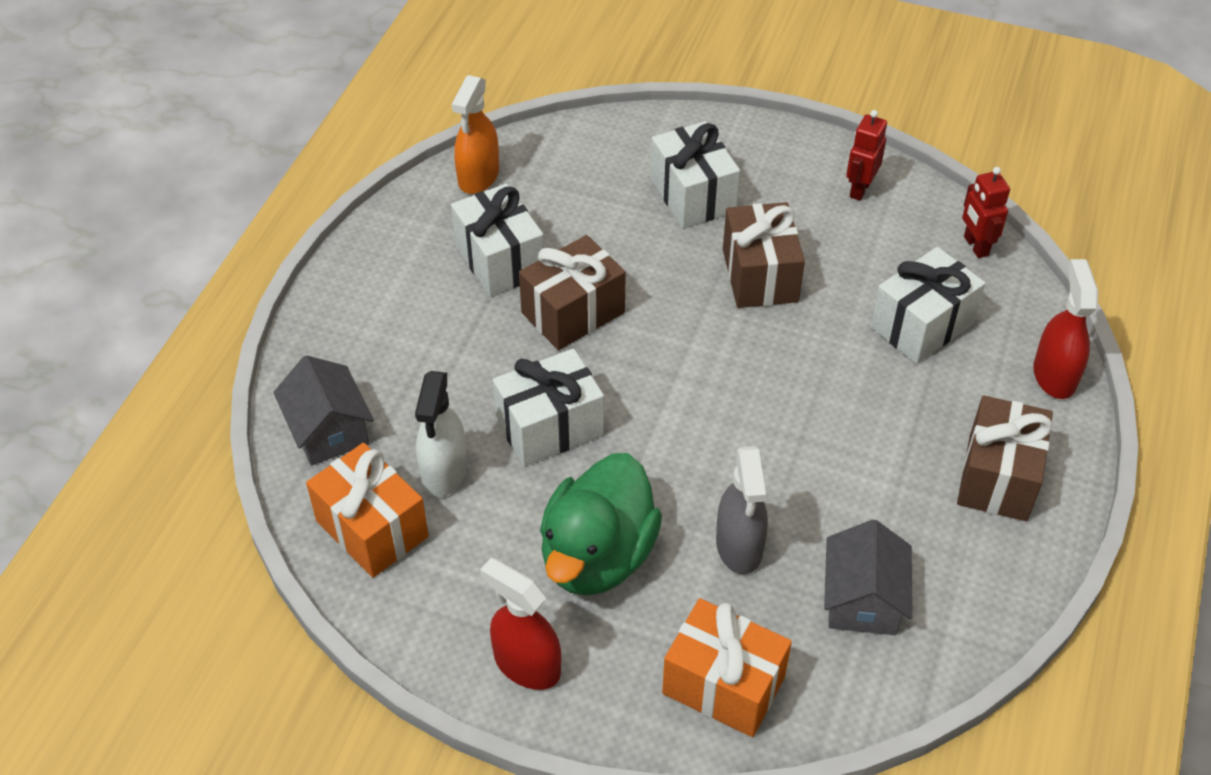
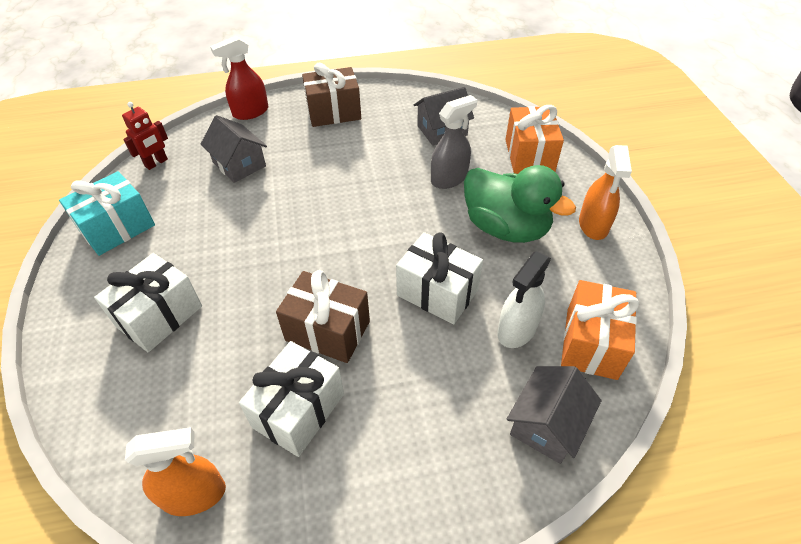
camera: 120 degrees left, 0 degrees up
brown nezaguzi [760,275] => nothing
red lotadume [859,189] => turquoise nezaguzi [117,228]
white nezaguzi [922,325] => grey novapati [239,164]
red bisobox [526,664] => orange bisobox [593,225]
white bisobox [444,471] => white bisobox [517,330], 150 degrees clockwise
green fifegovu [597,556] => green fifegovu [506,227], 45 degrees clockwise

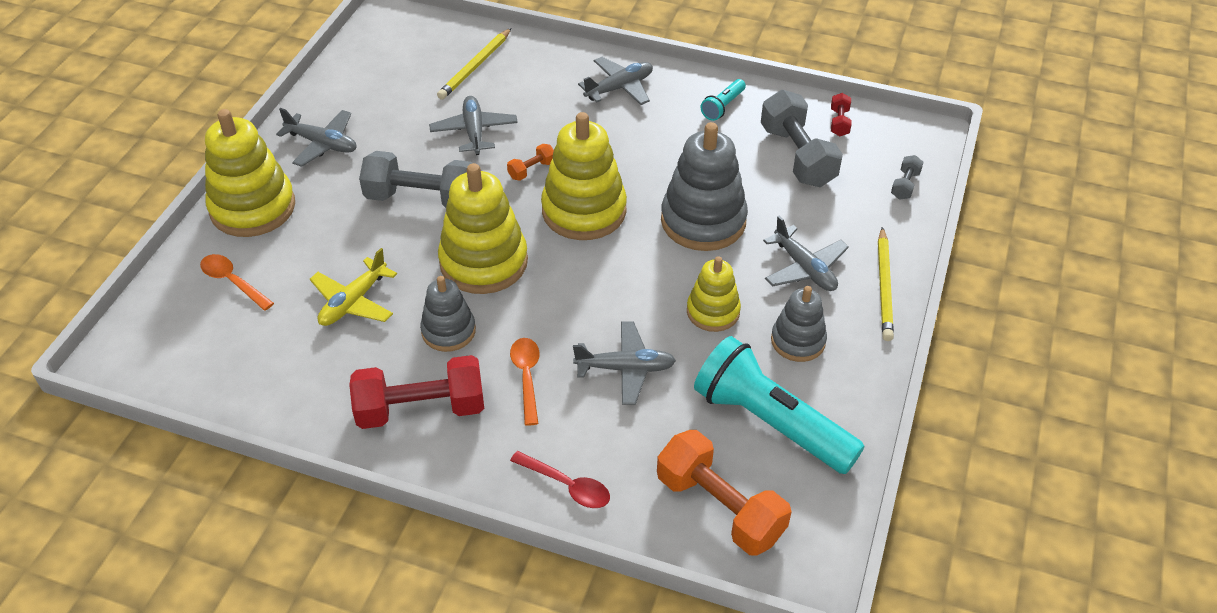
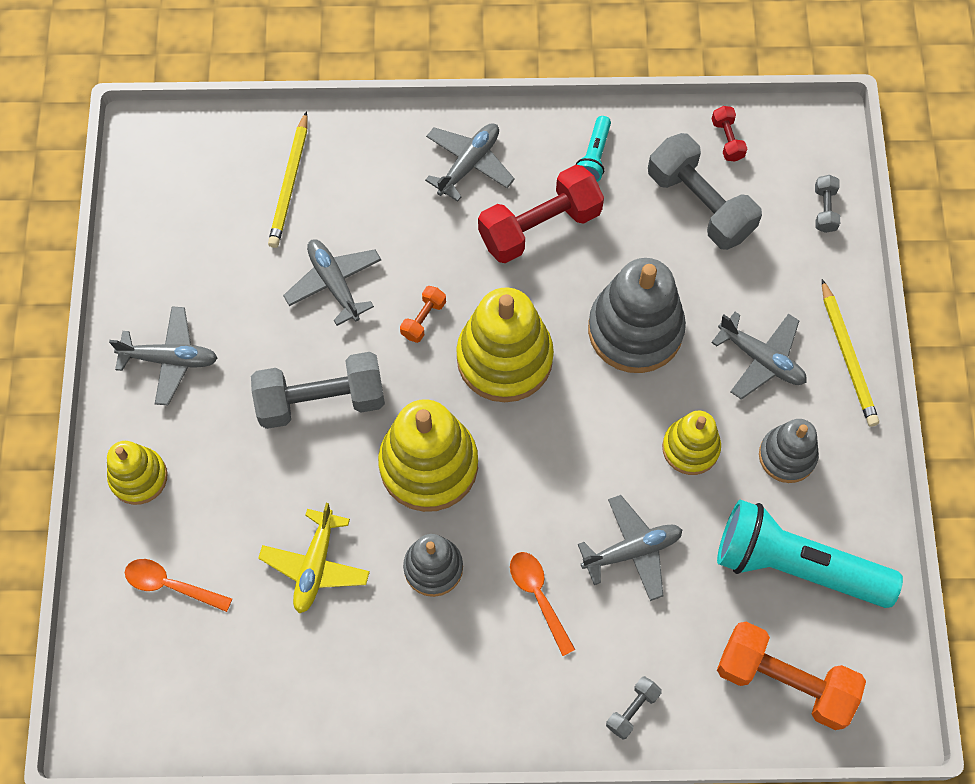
camera: 20 degrees left, 20 degrees up
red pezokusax [421,409] => red pezokusax [540,227], move
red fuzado [567,485] => grey pezokusax [632,710]
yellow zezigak [253,208] => yellow zezigak [138,477], x0.58

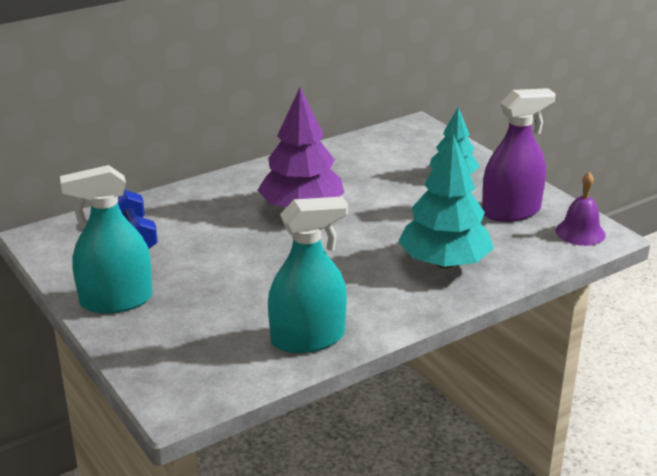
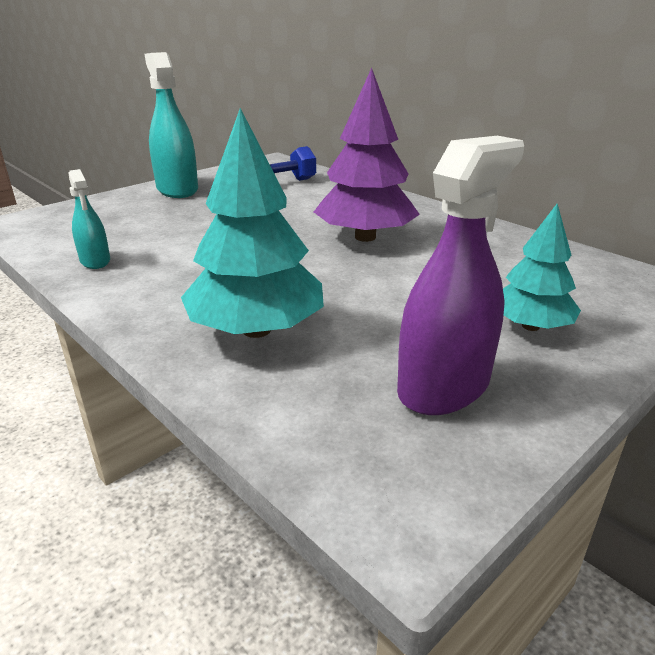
camera: 80 degrees right, 0 degrees up
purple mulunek [580,232] => nothing
purple bisobox [511,211] => purple bisobox [444,386], 105 degrees counterclockwise
turquoise bisobox [308,338] => turquoise bisobox [95,261], x0.54

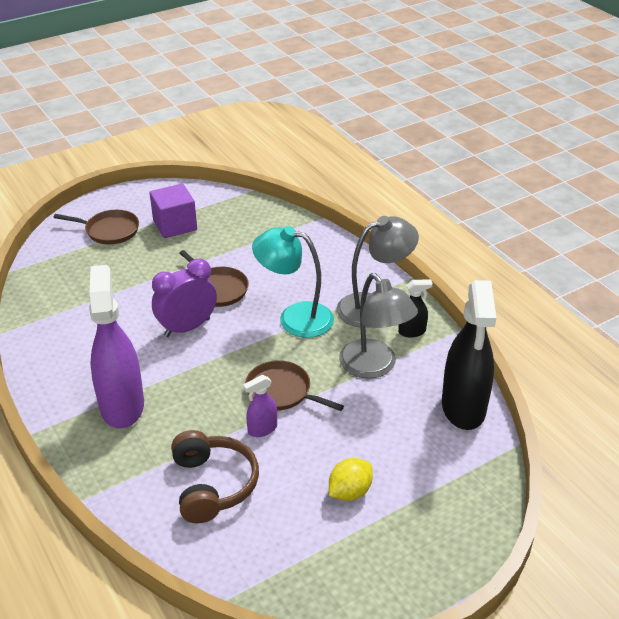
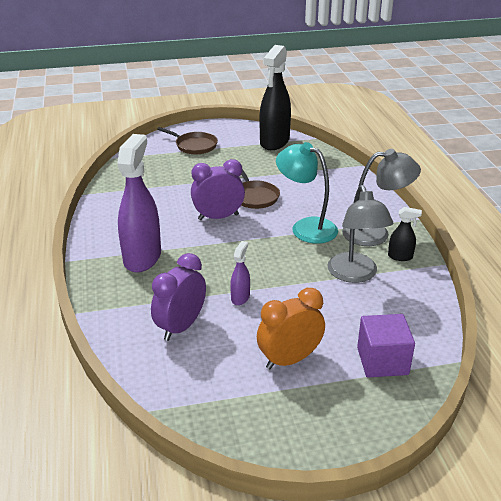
camera: 20 degrees right, 5 degrees down
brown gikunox [281,391] => nothing
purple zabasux [175,225] => purple zabasux [382,361], move
black bisobox [463,407] => black bisobox [274,142], move
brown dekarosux [212,485] => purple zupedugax [181,327]
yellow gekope [350,492] => orange zupedugax [289,359]
purple bisobox [262,429] => purple bisobox [240,297], 120 degrees clockwise

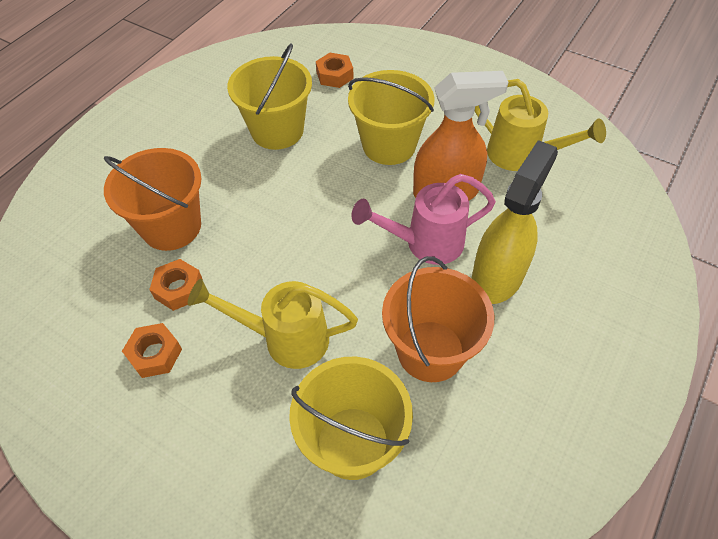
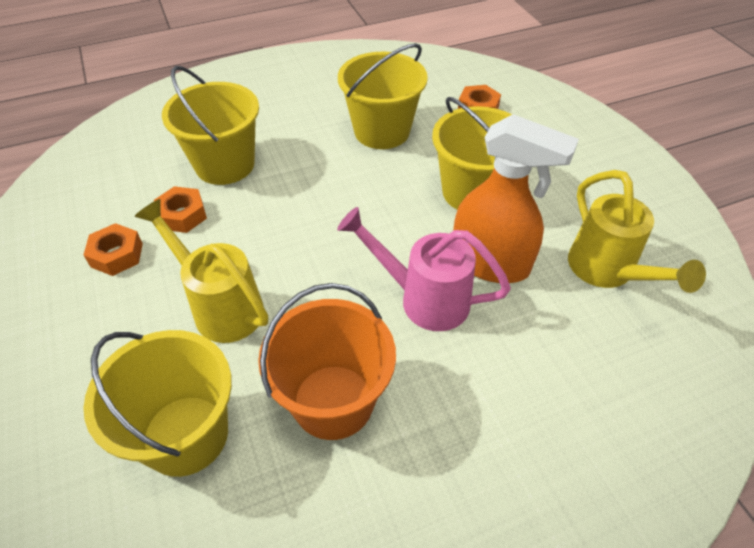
camera: 35 degrees right, 5 degrees down
yellow bisobox [497,276] => nothing
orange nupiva [171,226] => yellow nupiva [225,164]

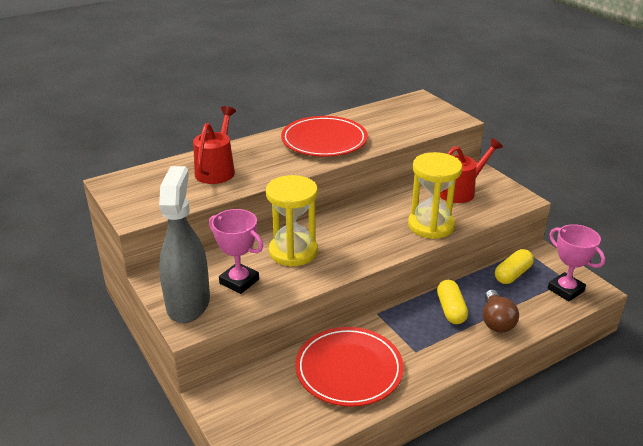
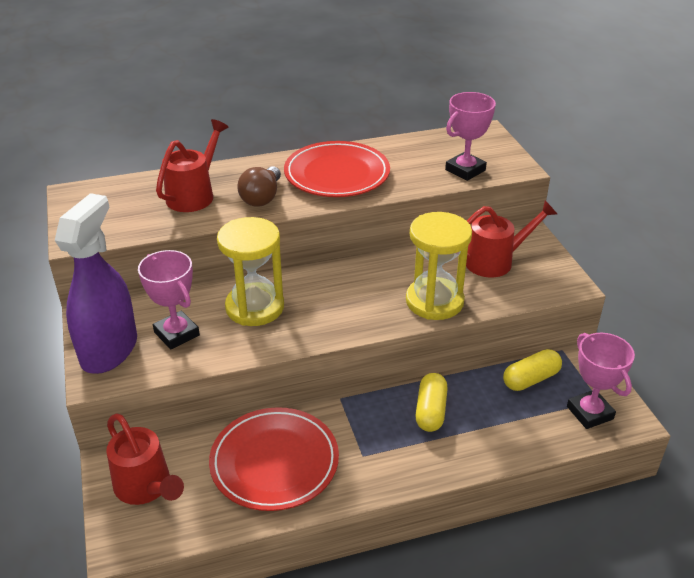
camera: 15 degrees right, 5 degrees up
nothing => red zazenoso [146,487]
nothing => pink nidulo [465,170]
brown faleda [496,321] => brown faleda [262,197], move
grey bisobox [188,303] => purple bisobox [109,350]

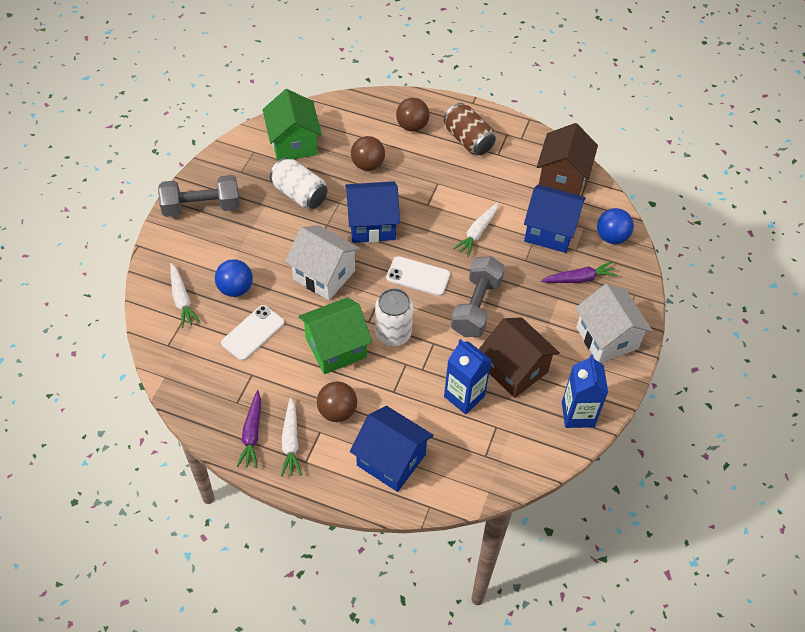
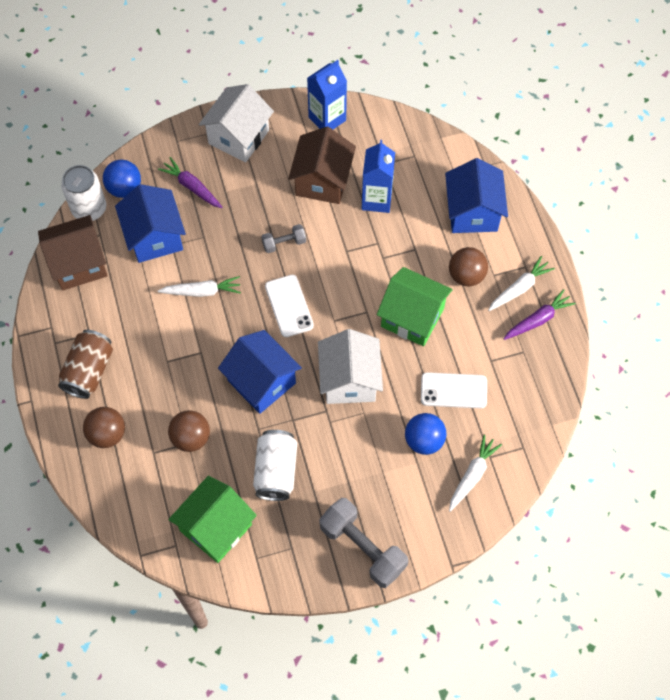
camera: 125 degrees left, 10 degrees up
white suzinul [393,334] => white suzinul [89,208], move
grey pezokusax [476,306] => grey pezokusax [284,243], x0.51

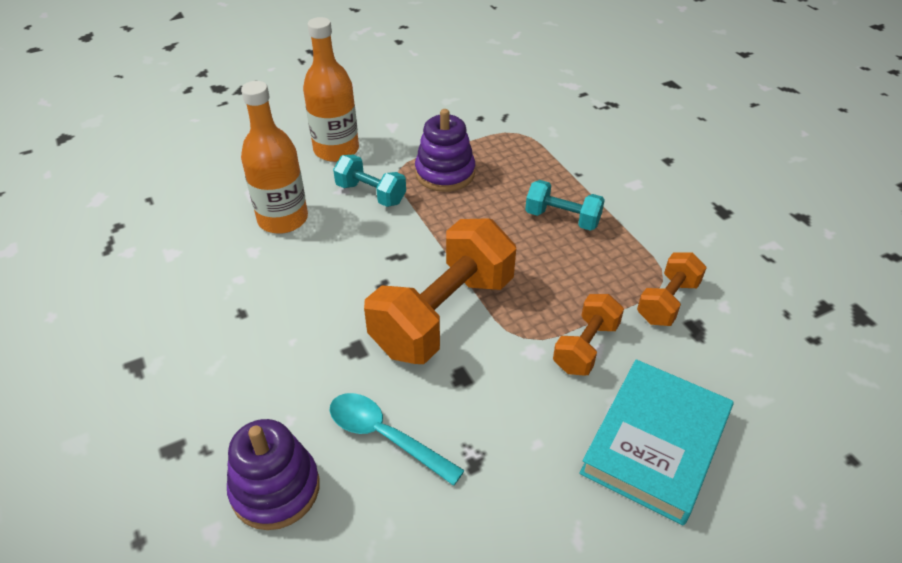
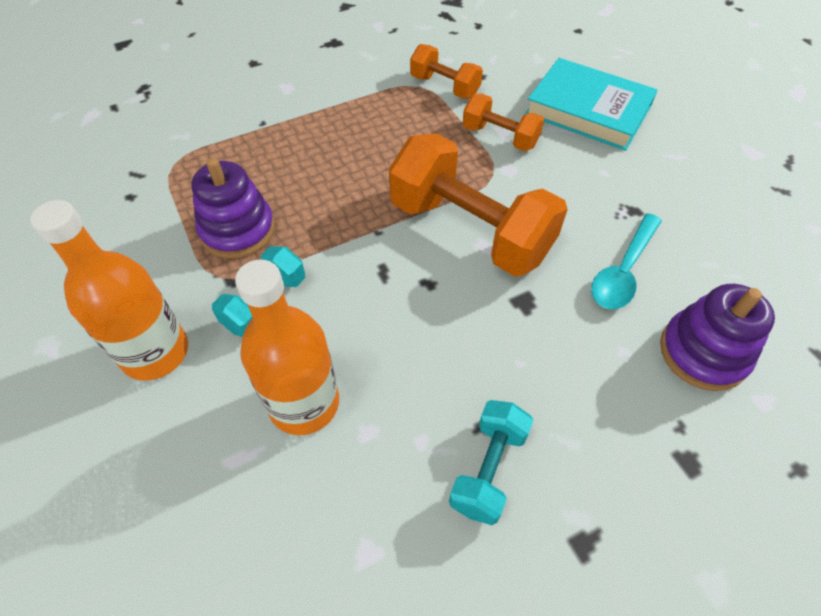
camera: 90 degrees left, 10 degrees up
turquoise pezokusax [562,218] => turquoise pezokusax [488,469], move

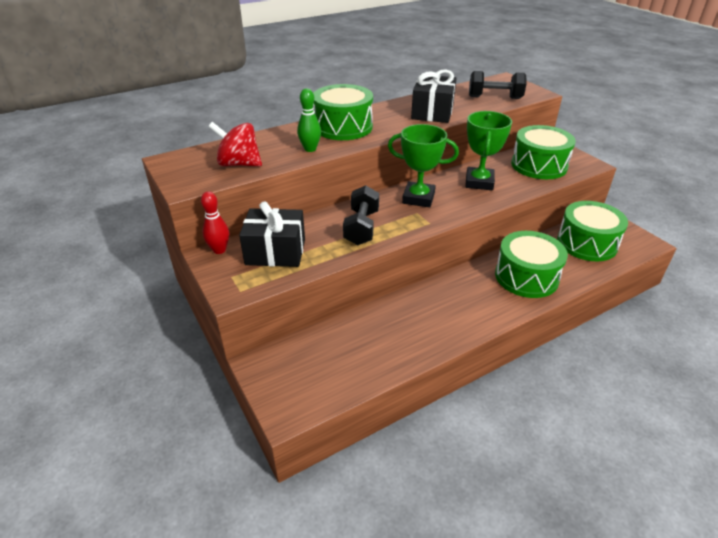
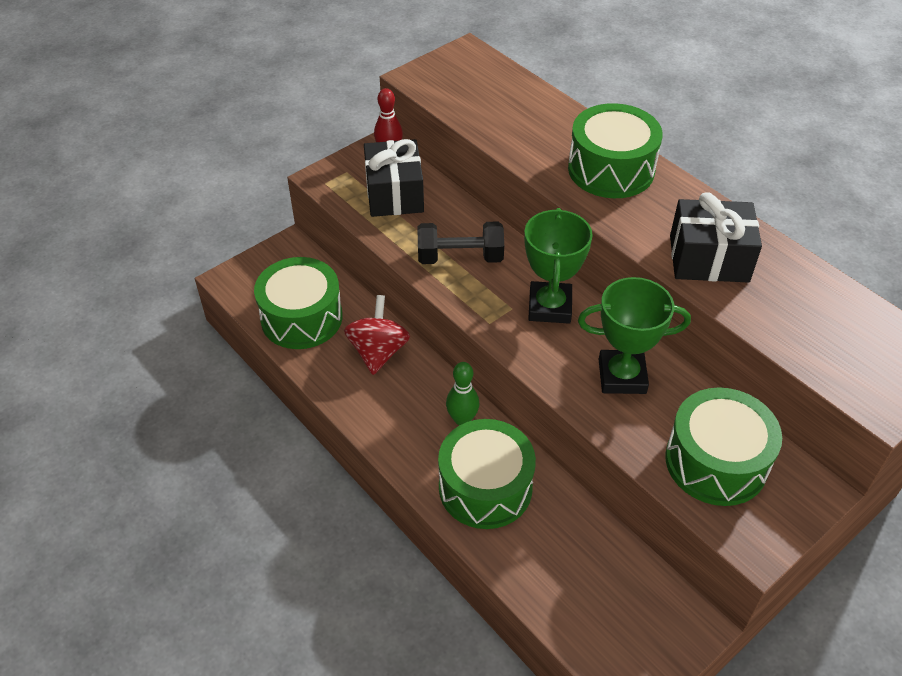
camera: 80 degrees right, 10 degrees up
black pezokusax [494,97] => nothing
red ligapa [239,164] => red ligapa [378,352], move
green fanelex [310,149] => green fanelex [462,419], move
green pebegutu [587,243] => green pebegutu [301,318], move

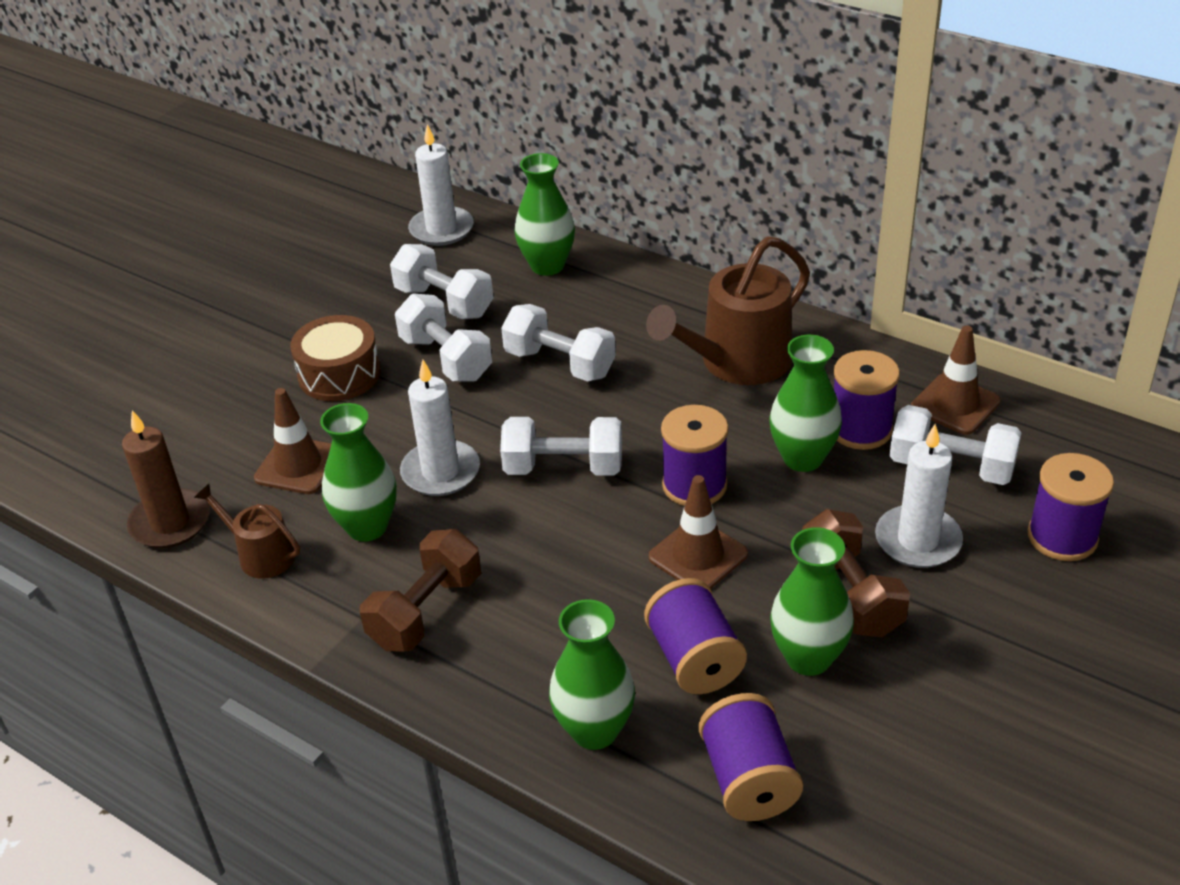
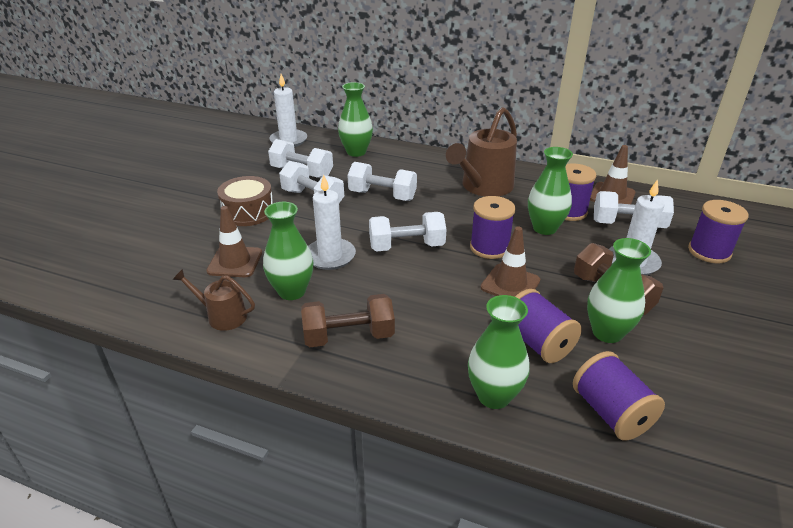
camera: 15 degrees left, 5 degrees down
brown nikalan [170,522] => nothing
brown pezokusax [426,611] => brown pezokusax [348,336], 60 degrees clockwise

